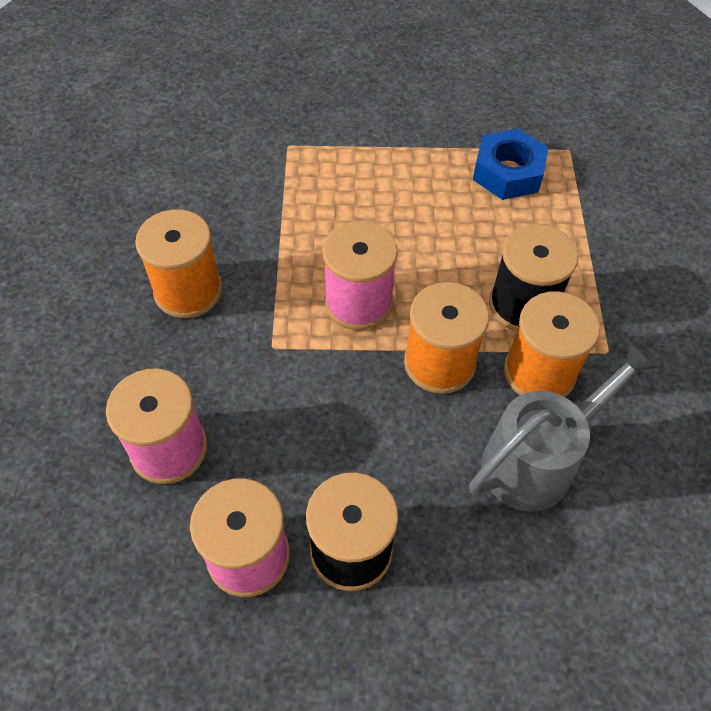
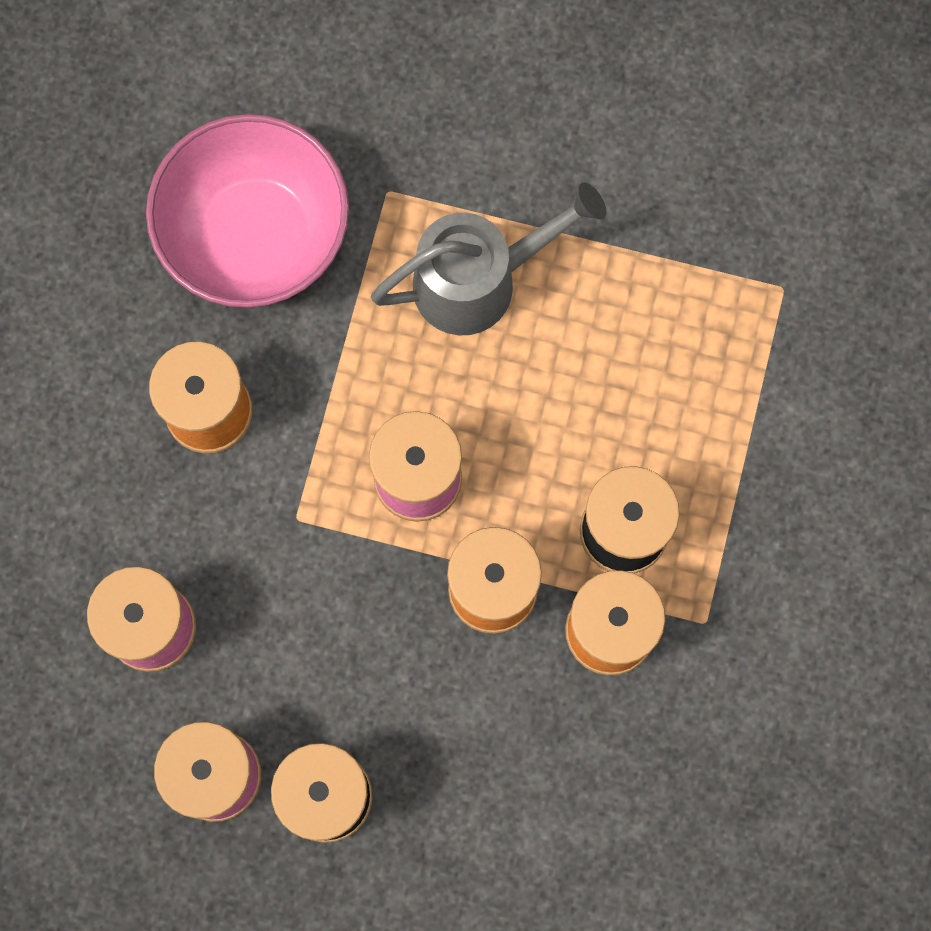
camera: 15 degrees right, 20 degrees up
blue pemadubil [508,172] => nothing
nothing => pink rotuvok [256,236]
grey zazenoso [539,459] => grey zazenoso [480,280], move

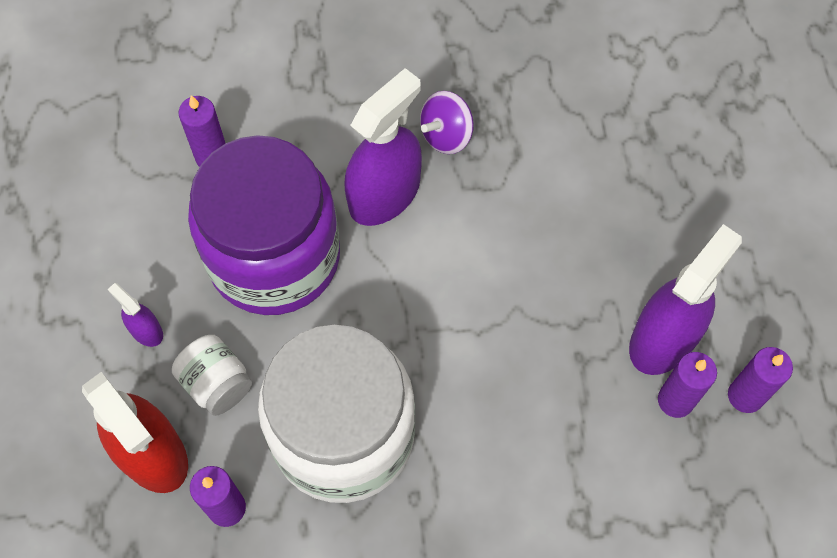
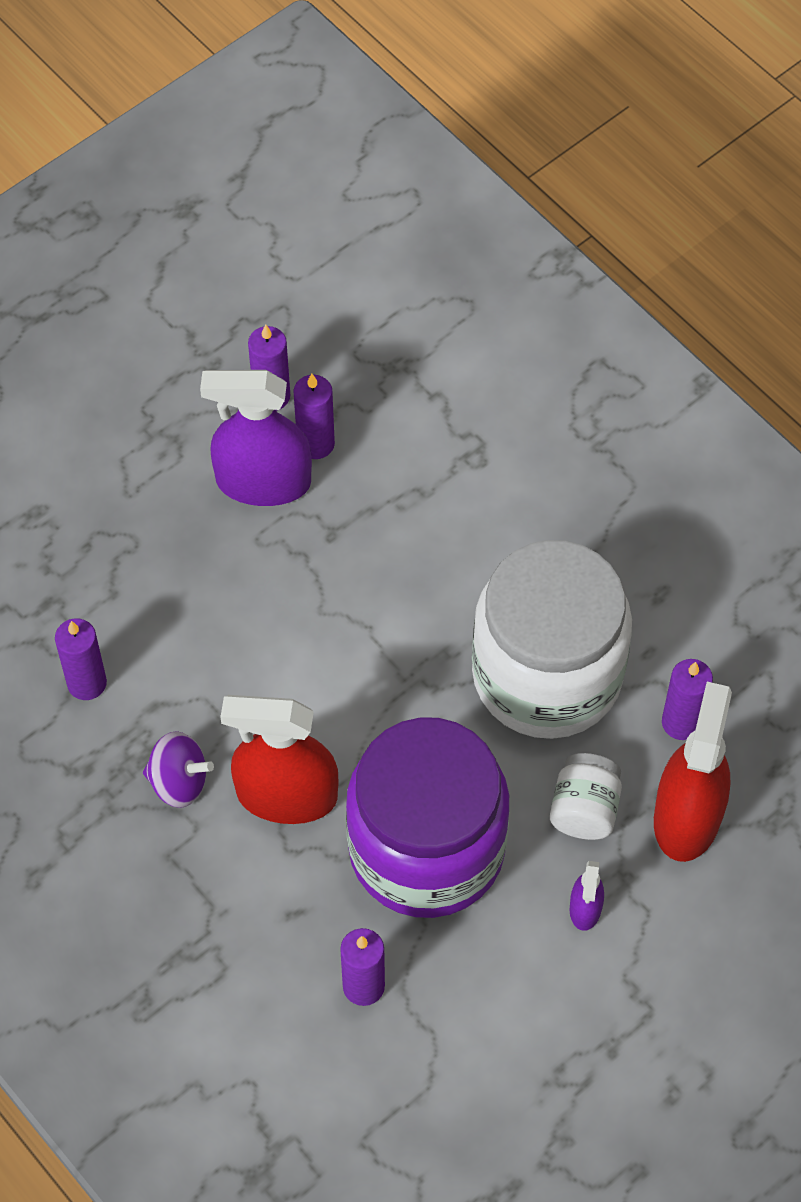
camera: 125 degrees left, 5 degrees down
nothing => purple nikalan [87,683]
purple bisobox [384,194] => red bisobox [286,795]

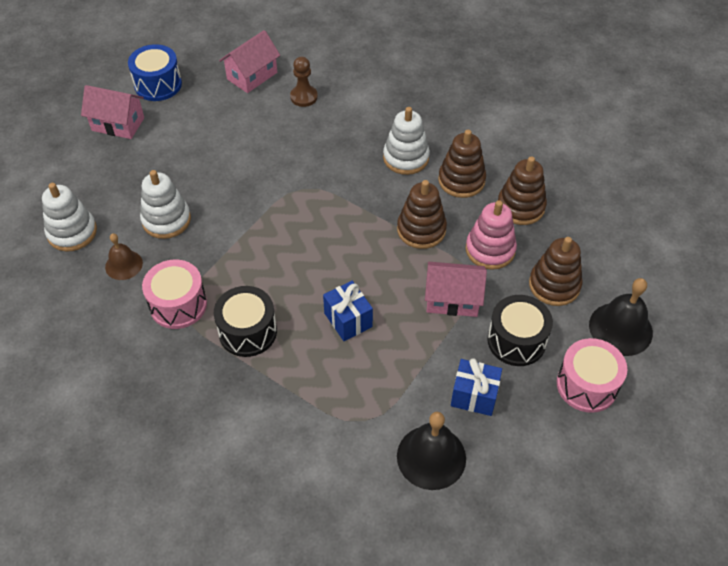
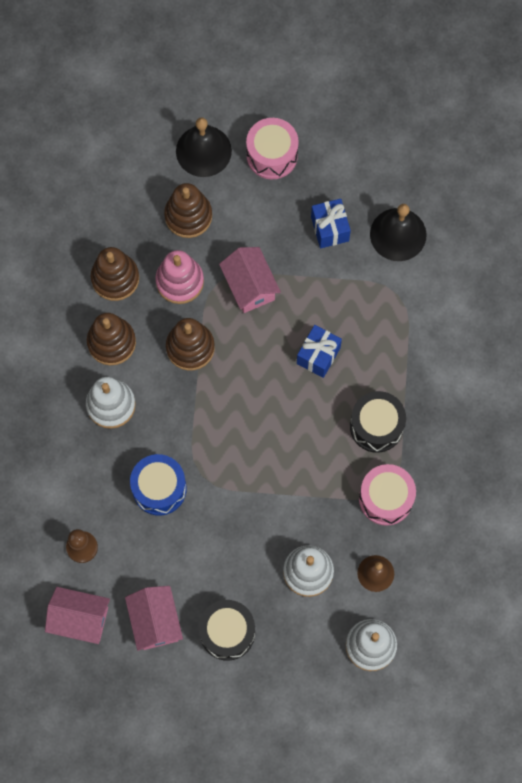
camera: 120 degrees left, 20 degrees up
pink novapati [118,124] => pink novapati [155,621], move
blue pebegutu [158,84] => blue pebegutu [159,489], move
black pebegutu [516,340] => black pebegutu [227,632], move

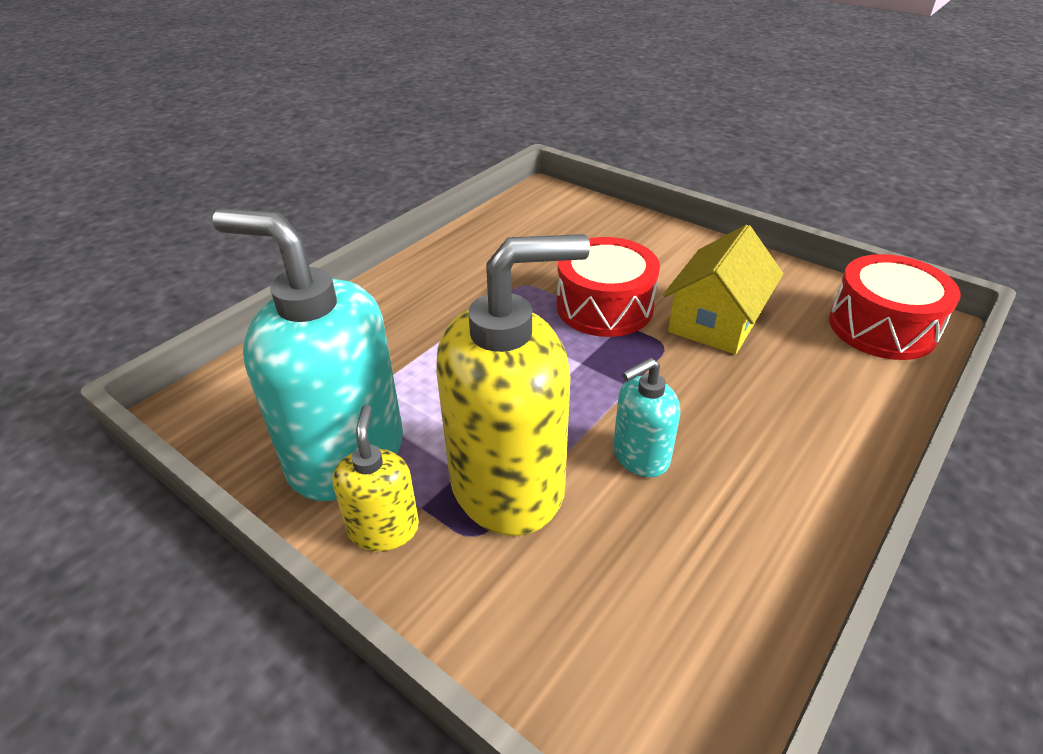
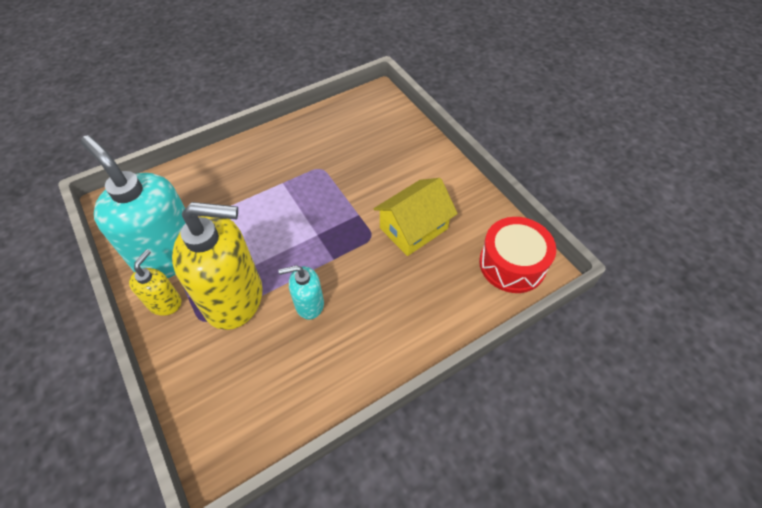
camera: 20 degrees right, 15 degrees up
red pebegutu [604,307] => nothing

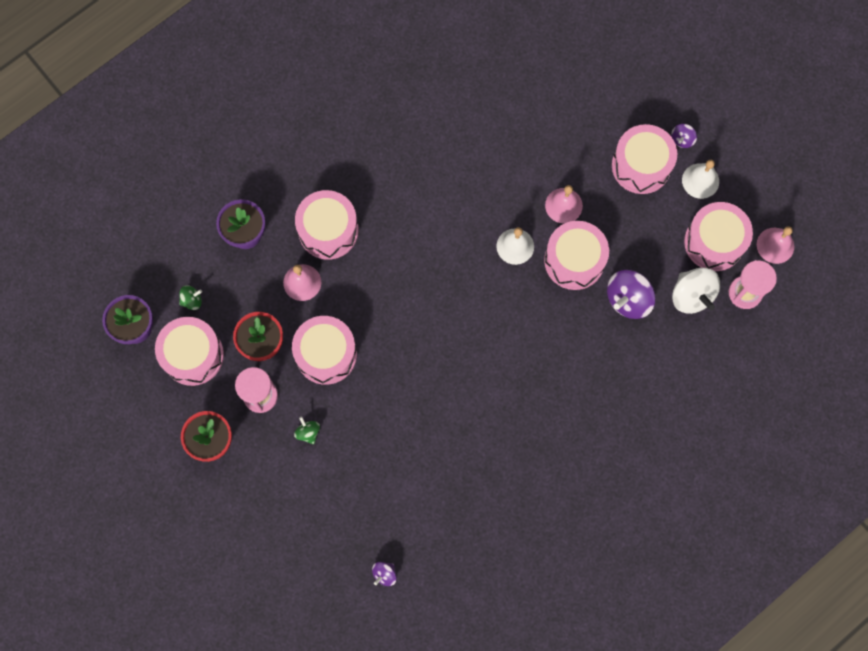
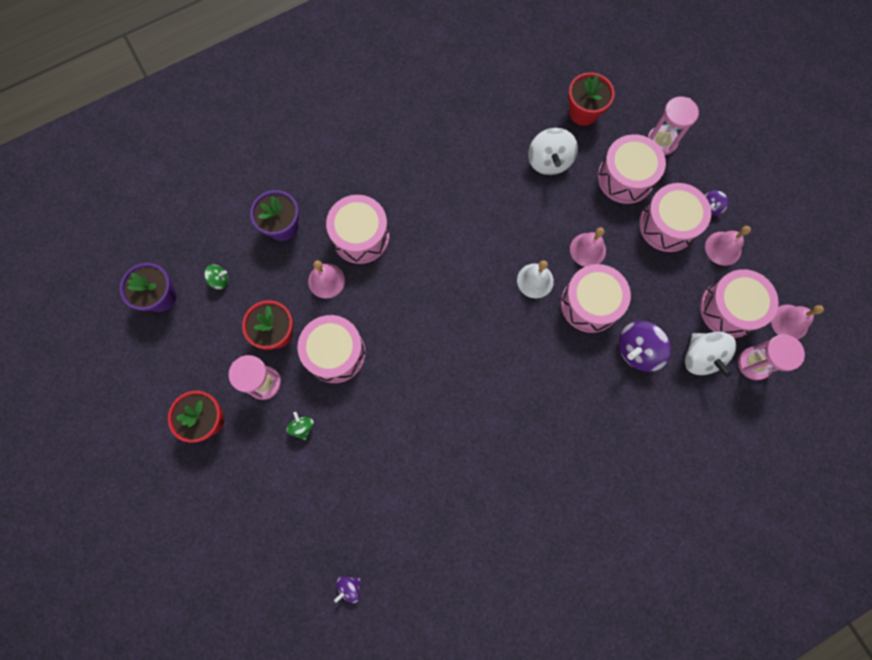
camera: 10 degrees right, 0 degrees up
nothing => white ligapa [549,161]
nothing => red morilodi [583,112]
nothing => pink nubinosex [661,141]
pink pebegutu [193,355] => pink pebegutu [625,177], move
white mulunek [700,180] => pink mulunek [723,248]

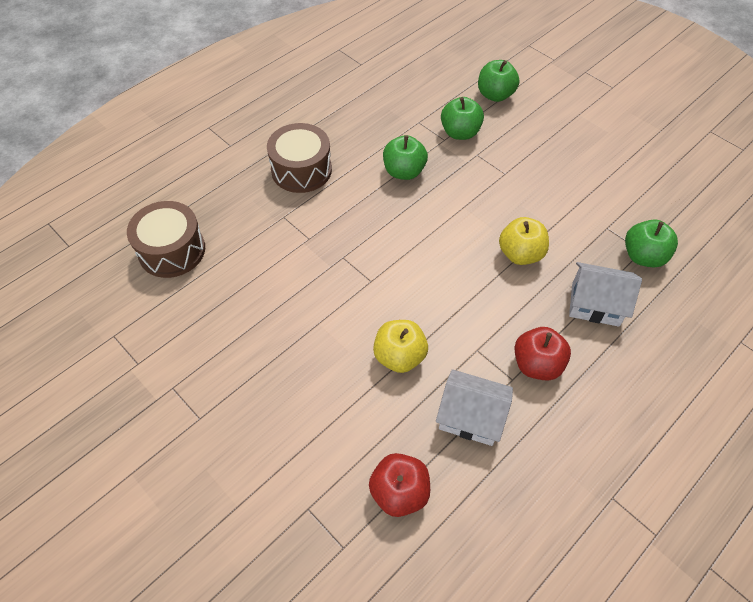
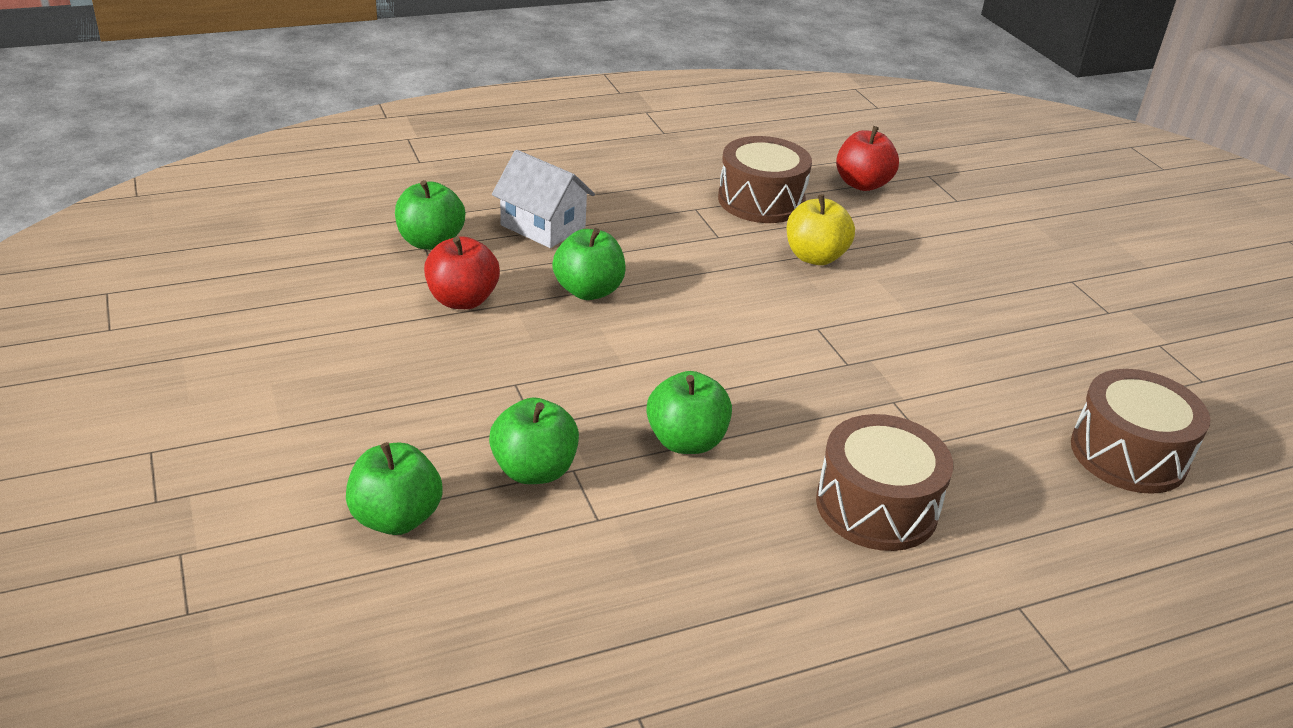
camera: 160 degrees left, 20 degrees down
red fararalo [537,364] => red fararalo [462,300], move
white novapati [471,417] => brown pebegutu [761,200]
yellow fararalo [520,254] => green fararalo [588,291]

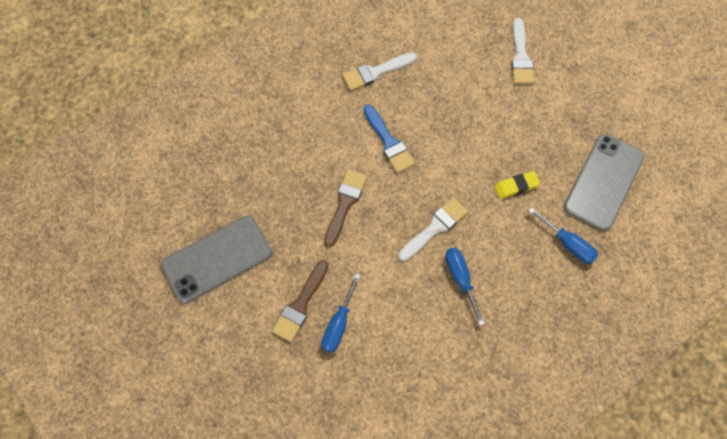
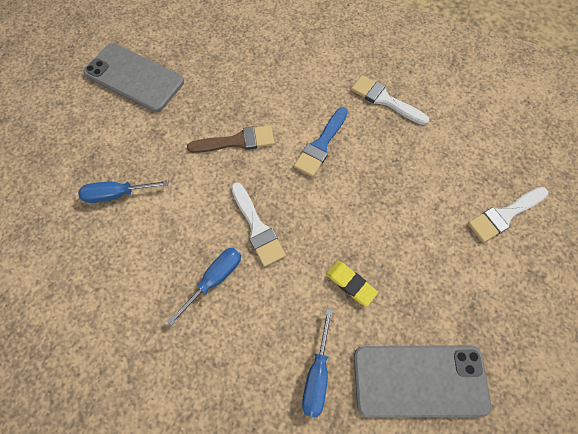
camera: 60 degrees right, 0 degrees up
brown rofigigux [300,305] => nothing
white rofigigux [435,227] => white rofigigux [257,228], 45 degrees clockwise

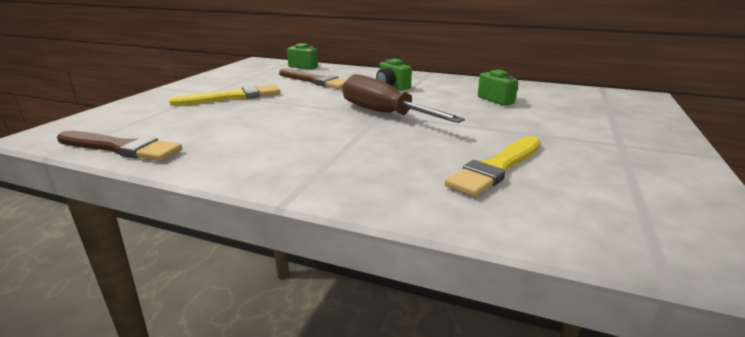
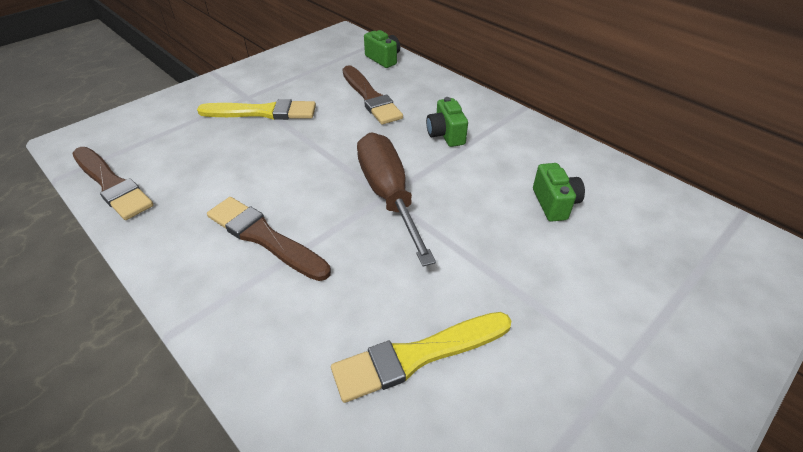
camera: 25 degrees right, 20 degrees up
nothing => brown rofigigux [264,237]

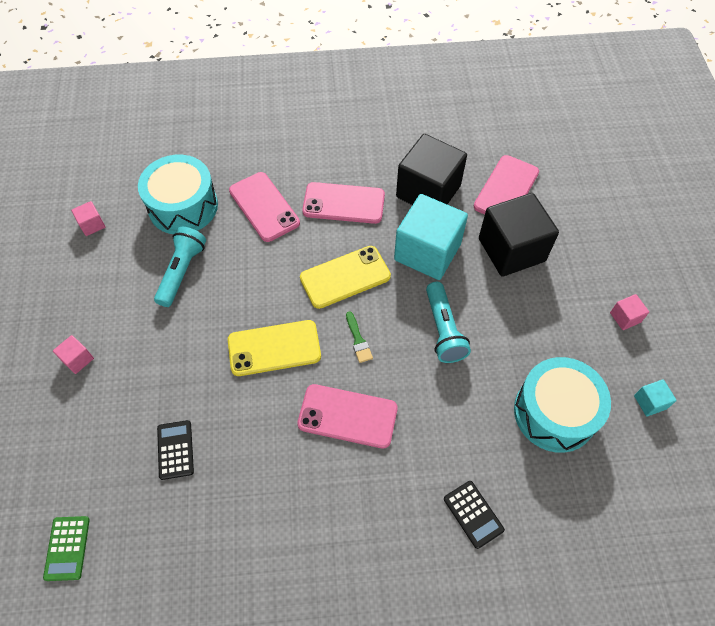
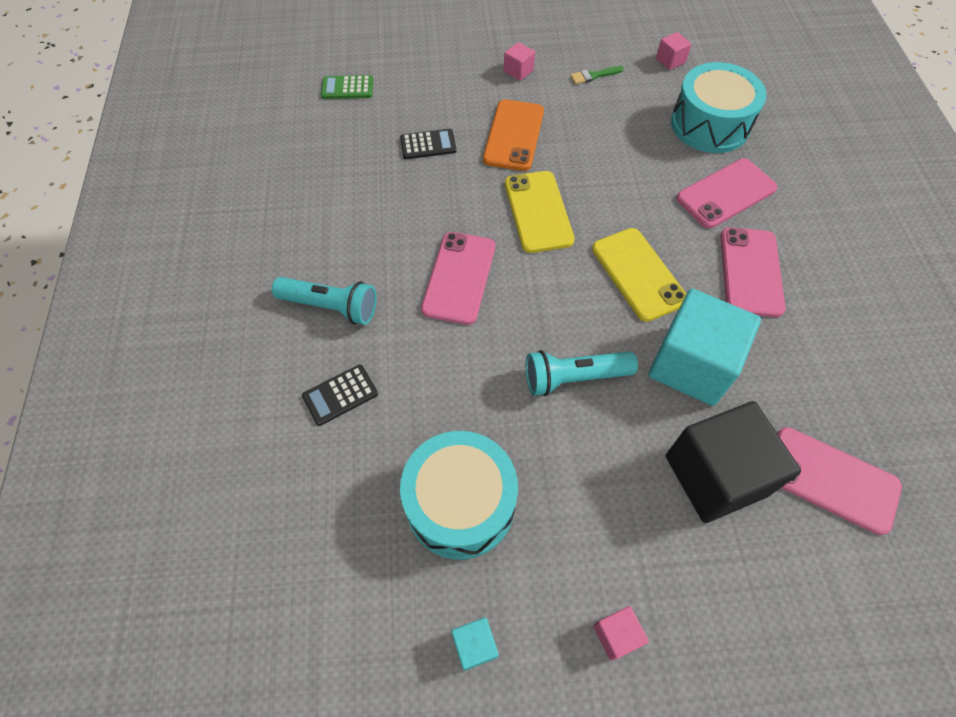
camera: 90 degrees right, 0 degrees up
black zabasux [428,191] => nothing
nothing => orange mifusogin [514,135]
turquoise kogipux [182,272] => turquoise kogipux [330,307], move
green rofigigux [358,340] => green rofigigux [593,76], move

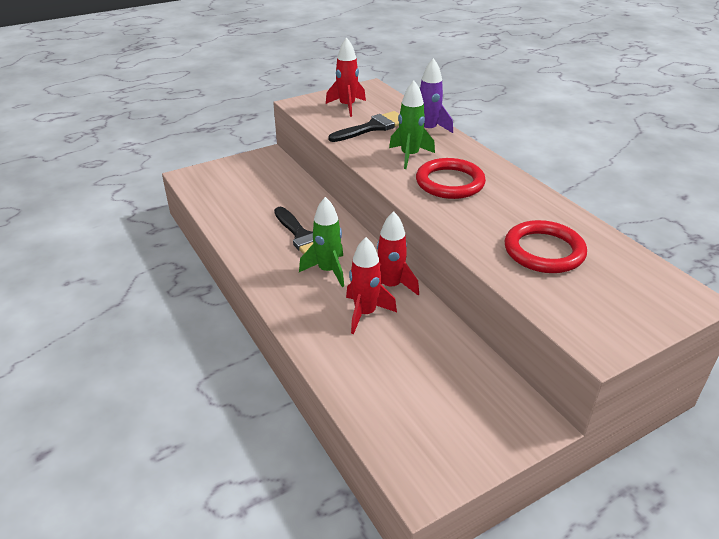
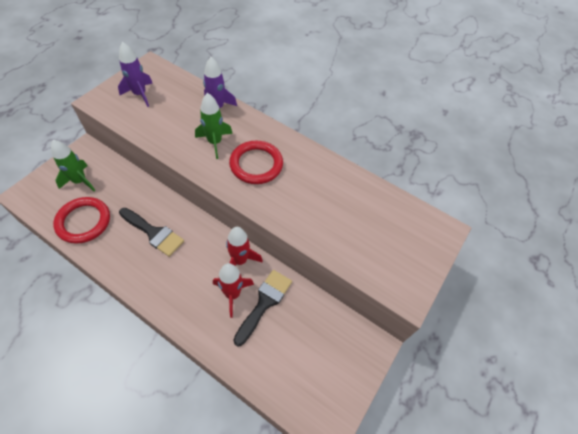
camera: 30 degrees left, 20 degrees up
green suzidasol [328,271] => green suzidasol [80,181], move
black rofigigux [373,127] => black rofigigux [264,302], move
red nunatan [544,251] => red nunatan [83,221], move
red suzidasol [347,106] => purple suzidasol [140,94]

